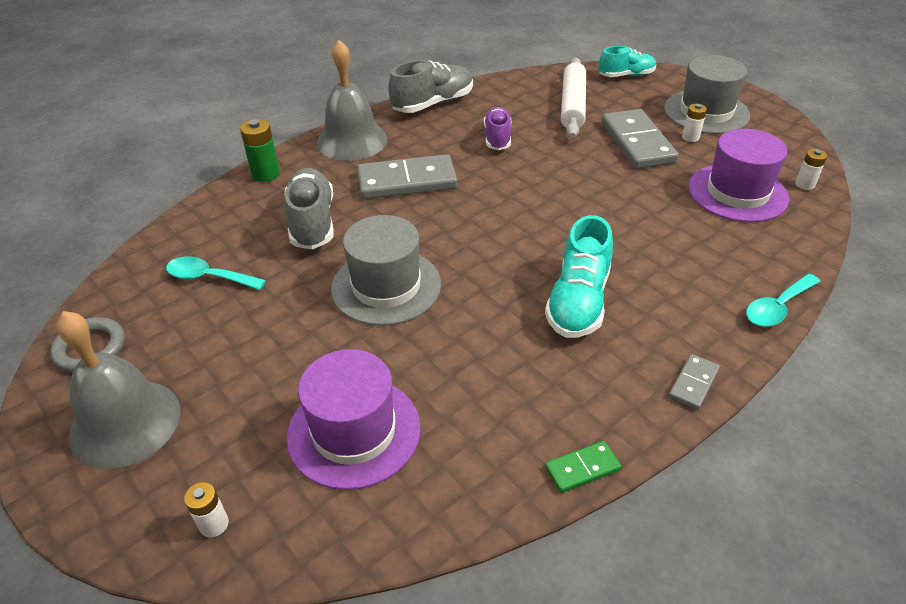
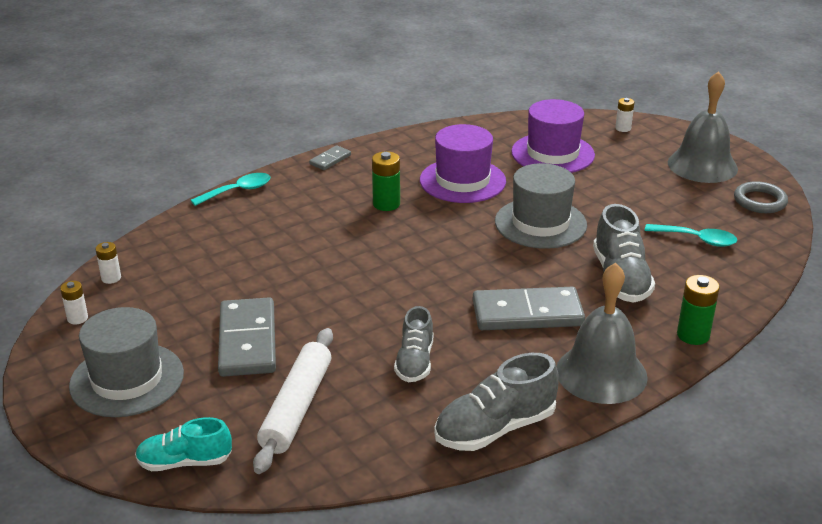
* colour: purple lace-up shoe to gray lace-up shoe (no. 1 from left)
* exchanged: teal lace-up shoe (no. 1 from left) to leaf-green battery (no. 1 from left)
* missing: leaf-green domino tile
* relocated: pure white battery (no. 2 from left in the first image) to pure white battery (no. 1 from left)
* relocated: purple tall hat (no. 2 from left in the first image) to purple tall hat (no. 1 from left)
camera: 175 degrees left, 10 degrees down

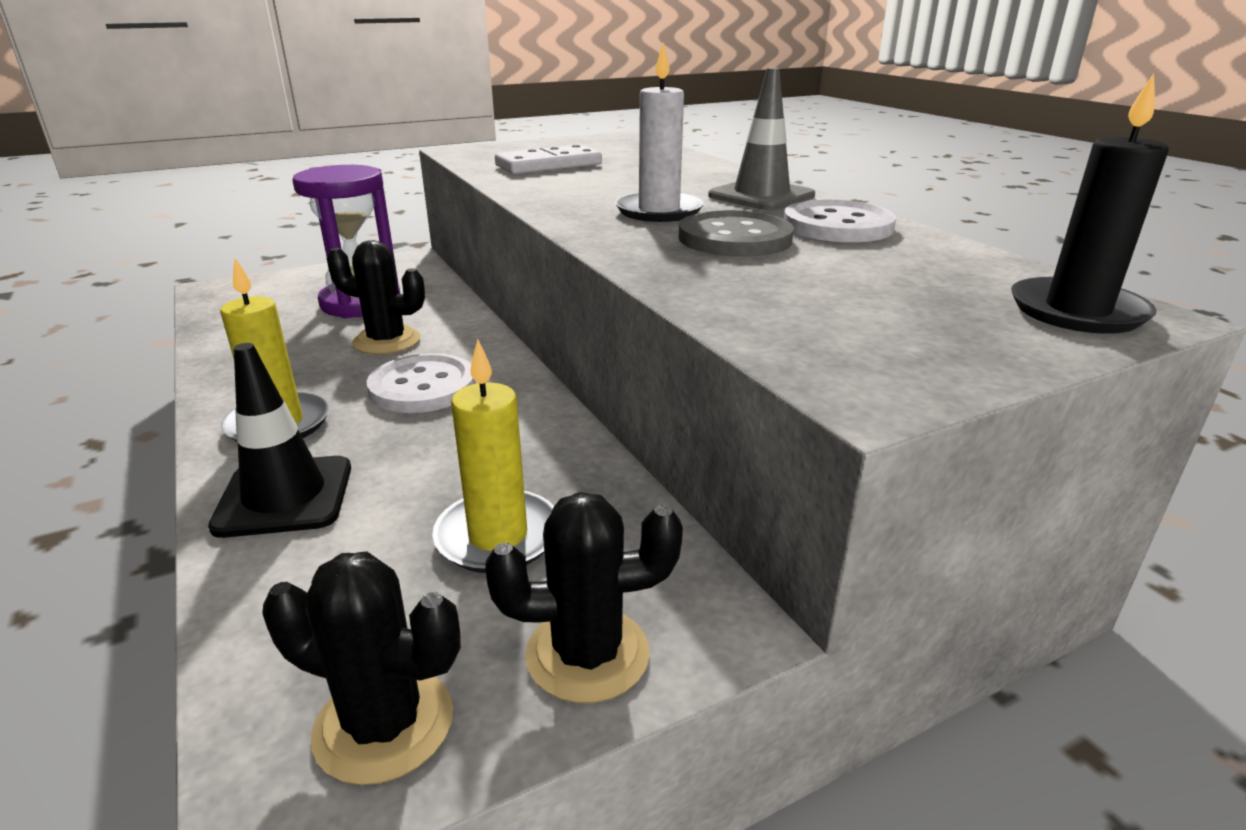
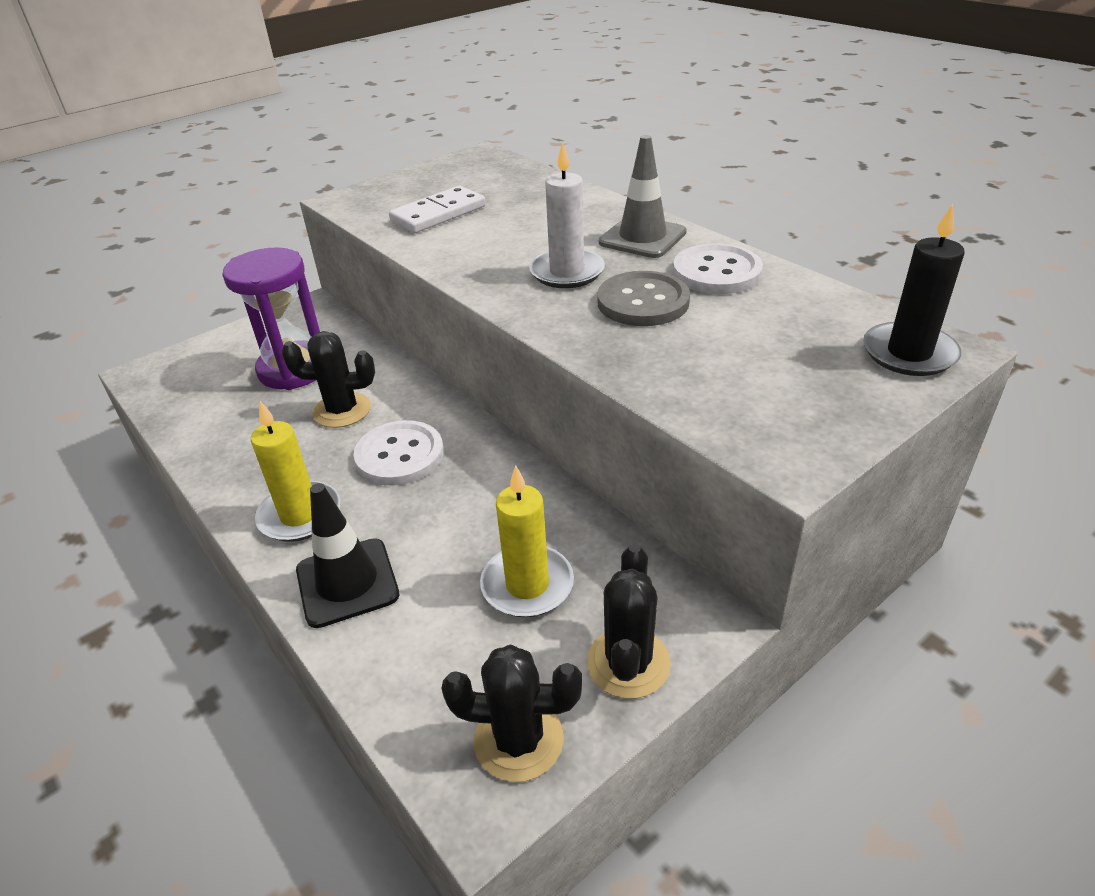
* spun: jet-black cactus (no. 3 from left) 60 degrees counterclockwise
camera: 10 degrees left, 10 degrees up

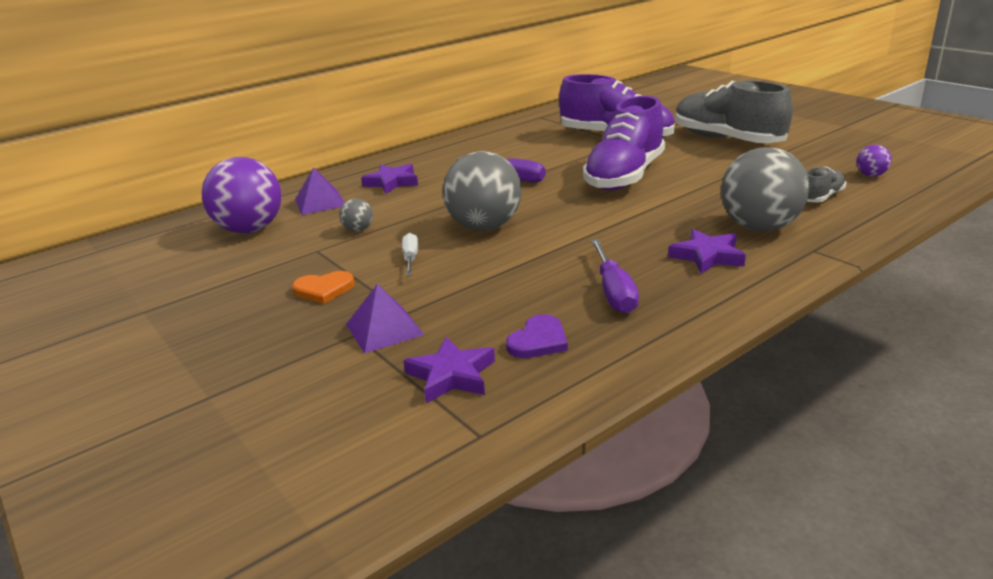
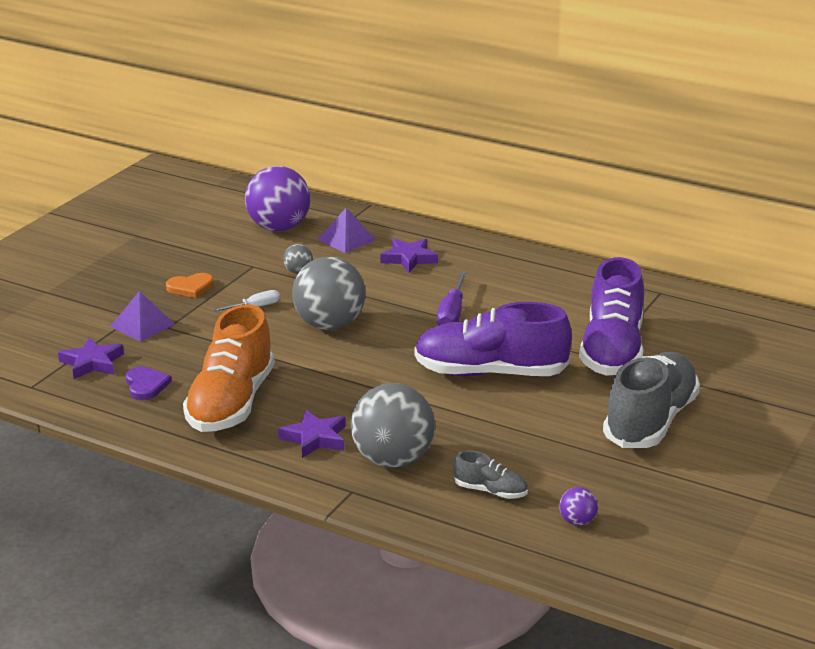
* spun: orange heart 75 degrees counterclockwise
* spun: purple heart 120 degrees counterclockwise
* exchanged: purple hand screwdriver (no. 2 from left) to orange lace-up shoe
camera: 65 degrees right, 0 degrees up

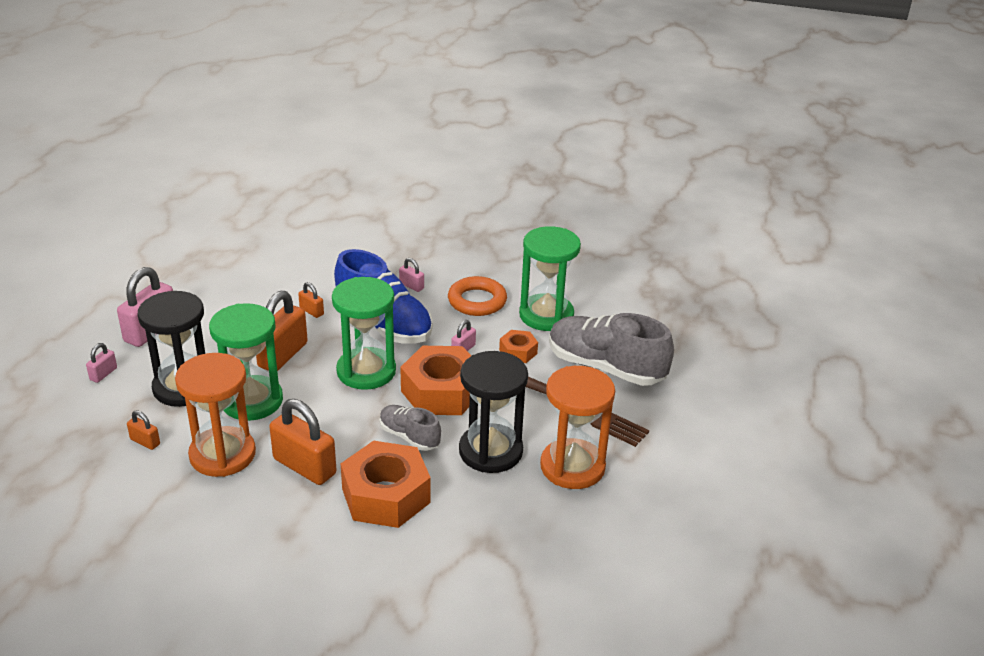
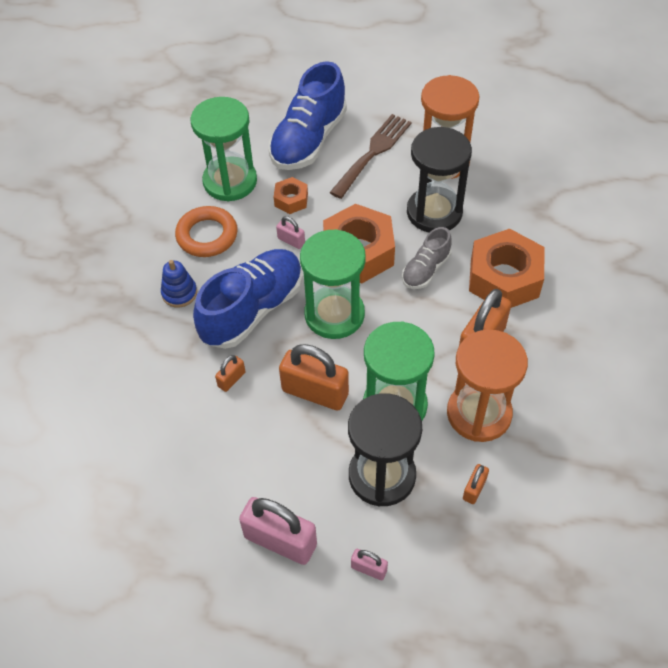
* exchanged: rose-pink small lock (no. 3 from left) to blue stacking rings
* colour: gray lace-up shoe (no. 2 from left) to blue lace-up shoe (no. 2 from left)
camera: 90 degrees left, 20 degrees up

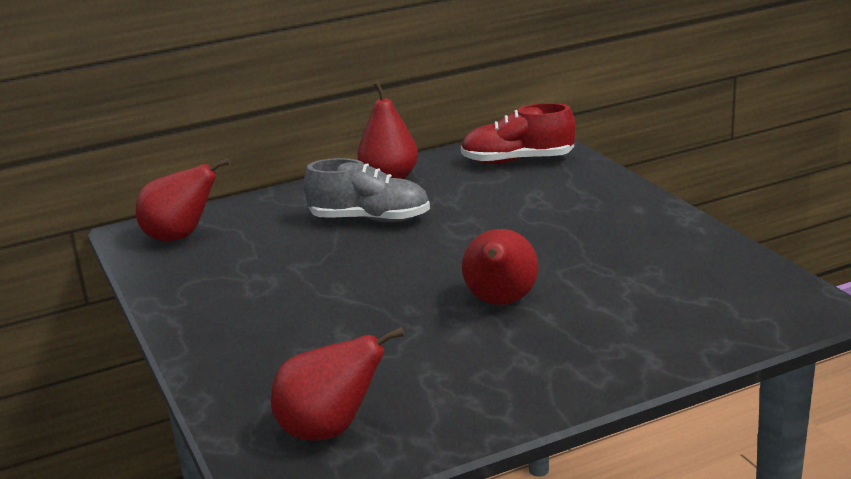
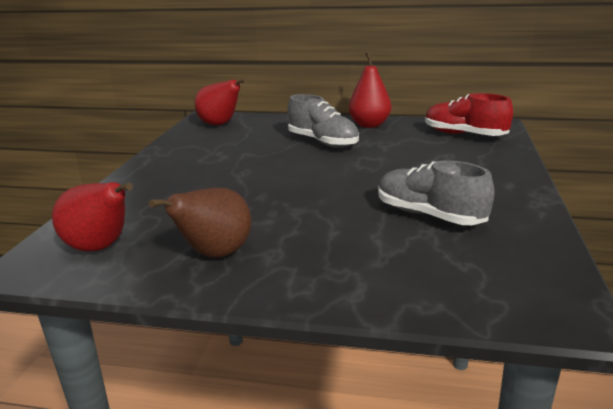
* missing: crimson toy pear (no. 4 from left)
* appeared: brown toy pear
* appeared: gray lace-up shoe (no. 2 from left)
camera: 35 degrees right, 0 degrees up

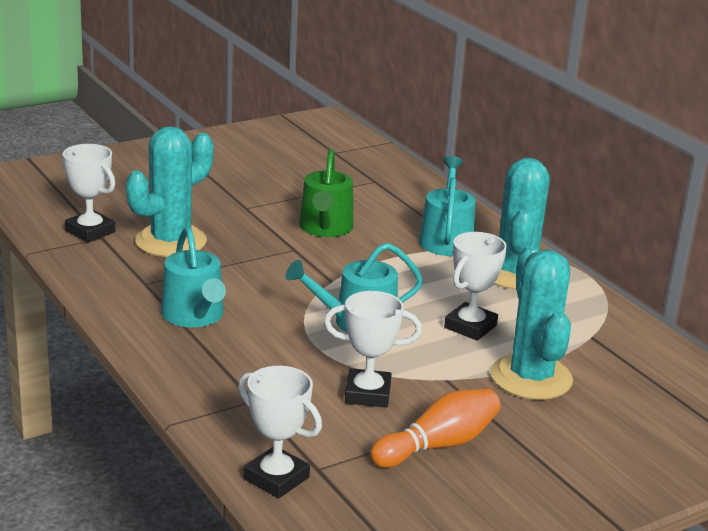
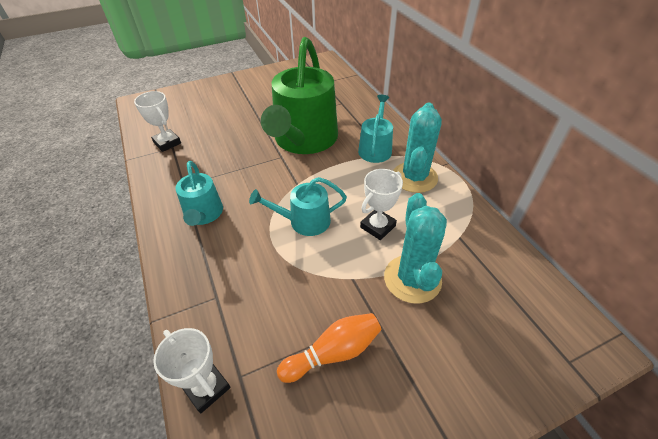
* missing: teal cactus (no. 1 from left)
* size: leaf-green watering pot x1.99
* missing: pure white trophy (no. 3 from left)
camera: 10 degrees right, 20 degrees up

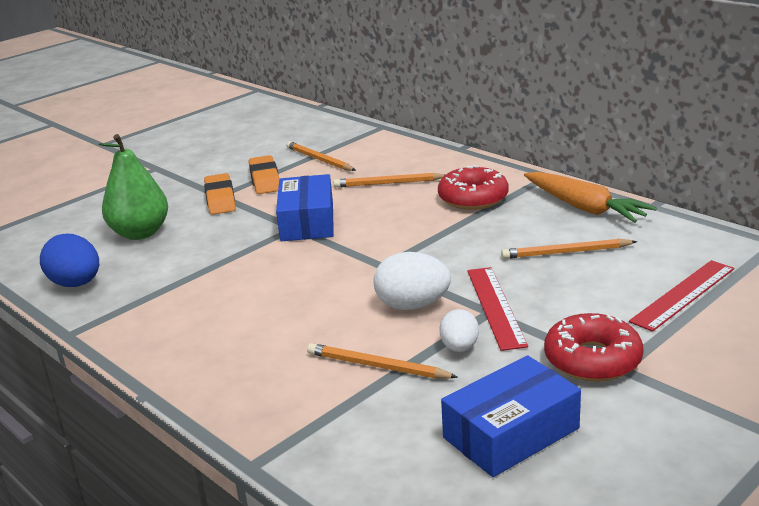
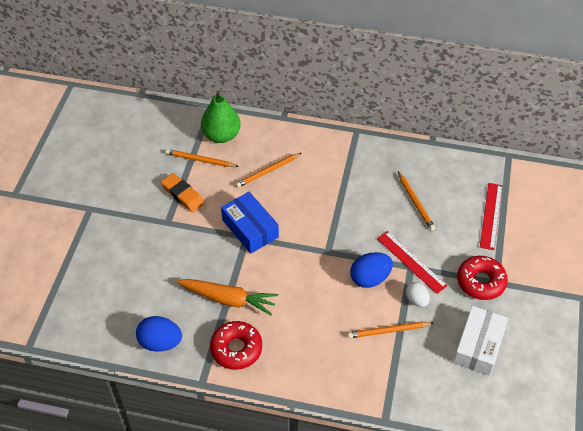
* relocated: leaf-green toy pear
* missing: orange pencil eraser (no. 1 from left)
* colour: pure white toy egg (no. 1 from left) to blue toy egg (no. 2 from left)
* relocated: crimson glazed donut (no. 1 from left)
* colour: blue box (no. 2 from left) to pure white box
* spun: orange lead pencil (no. 4 from left) 75 degrees counterclockwise
* relocated: orange carrot
camera: 35 degrees left, 25 degrees up

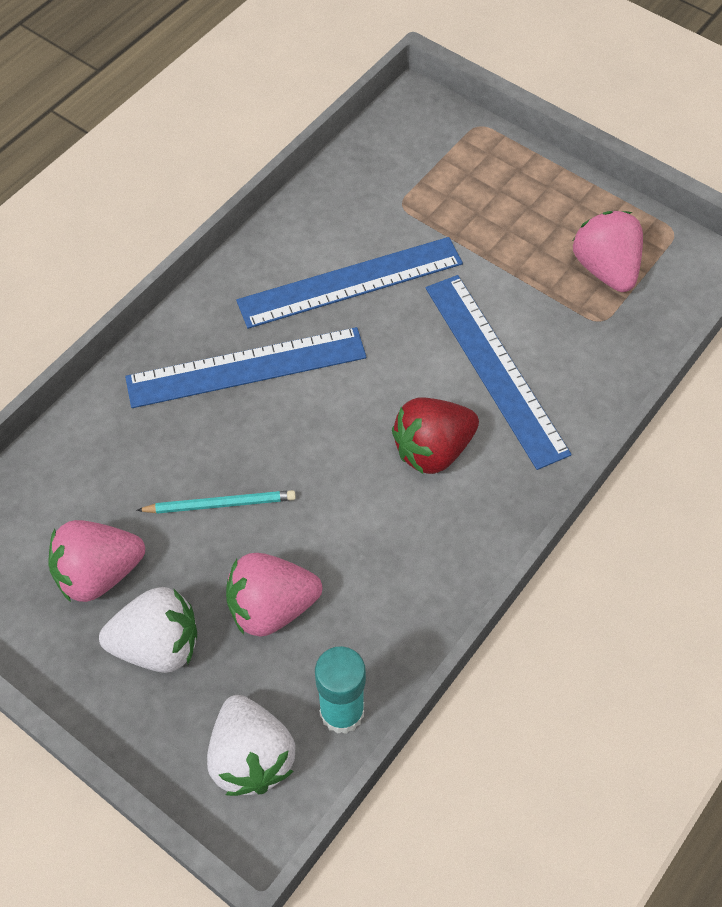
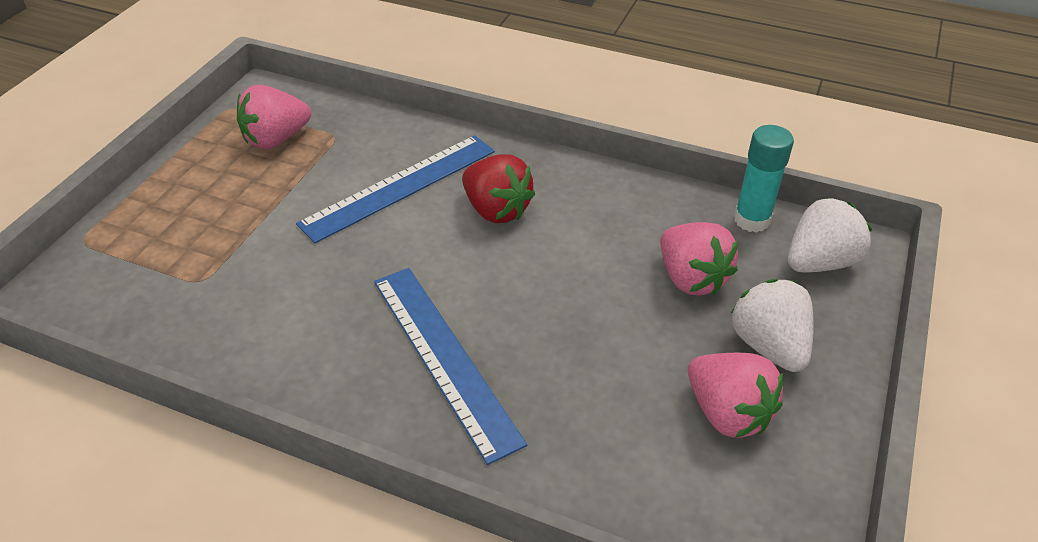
* missing: teal lead pencil
* missing: blue ruler (no. 2 from left)
camera: 105 degrees left, 15 degrees down

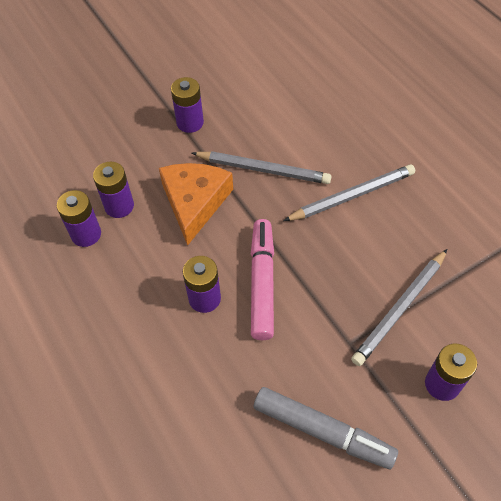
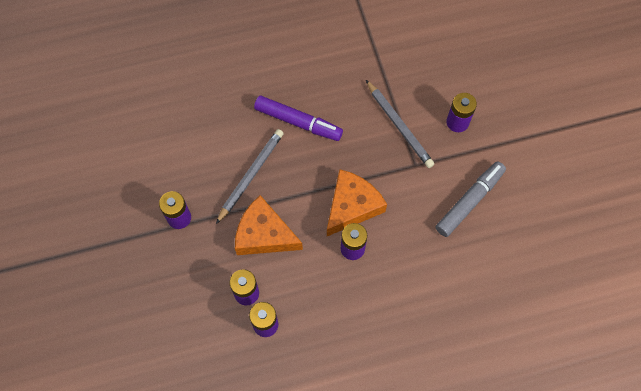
* exchanged: rose-pink marker to orange cheese wedge (no. 2 from left)
* exchanged: gray lead pencil (no. 2 from left) to purple marker
camera: 75 degrees left, 10 degrees up

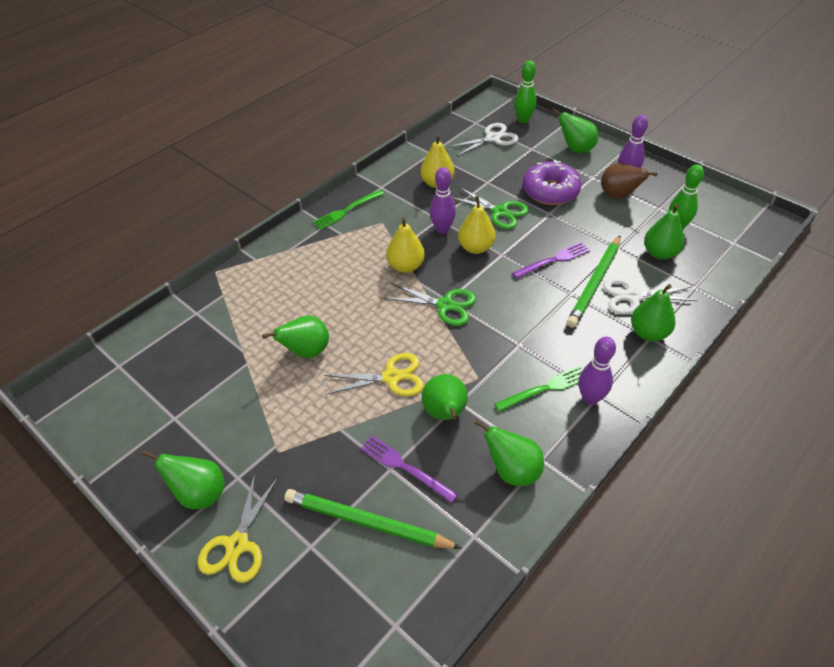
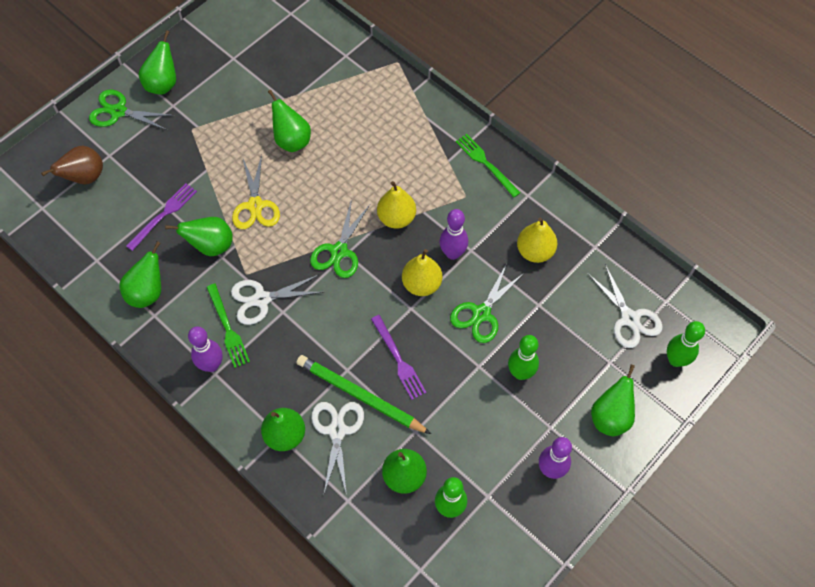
* colour: golden shears (no. 1 from left) to leaf-green shears (no. 1 from left)
* missing: leaf-green lead pencil (no. 1 from left)
* exchanged: purple glazed donut to leaf-green bowling pin (no. 2 from left)
* relocated: brown toy pear
* appeared: pure white shears (no. 1 from left)
camera: 90 degrees right, 15 degrees up

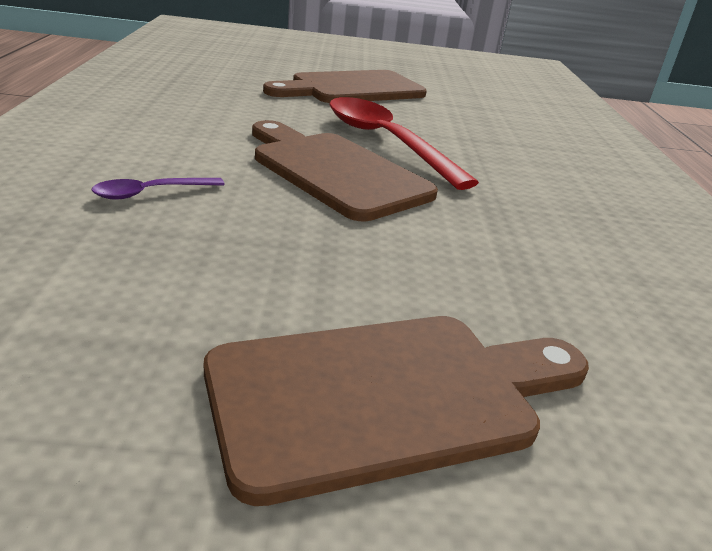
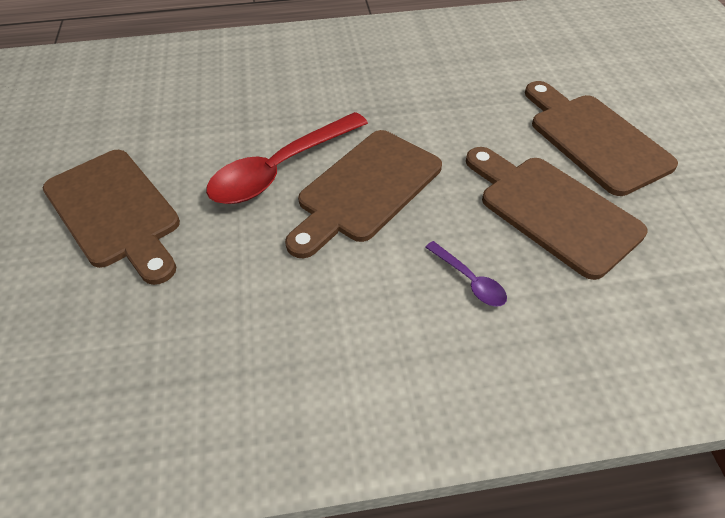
* appeared: brown chopping board (no. 3 from left)
camera: 95 degrees left, 20 degrees up

